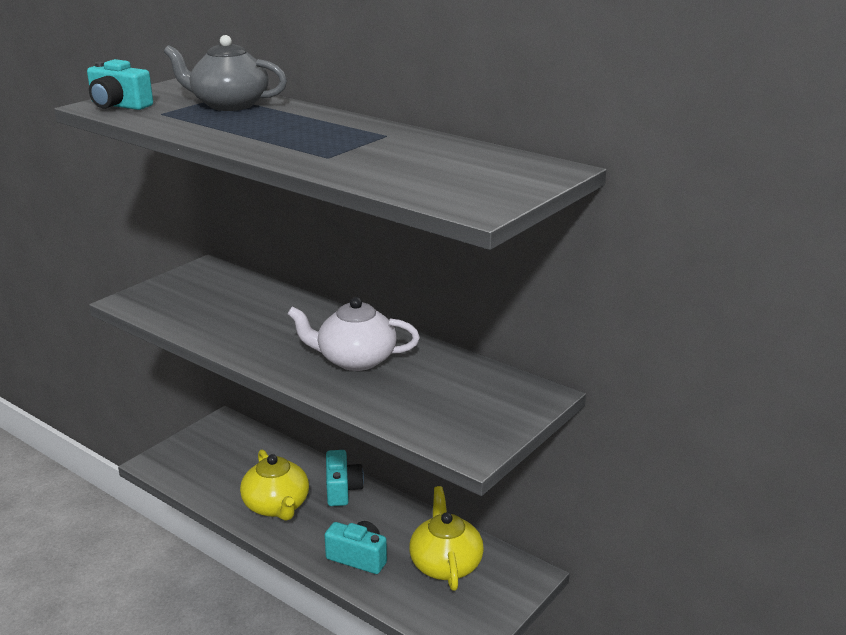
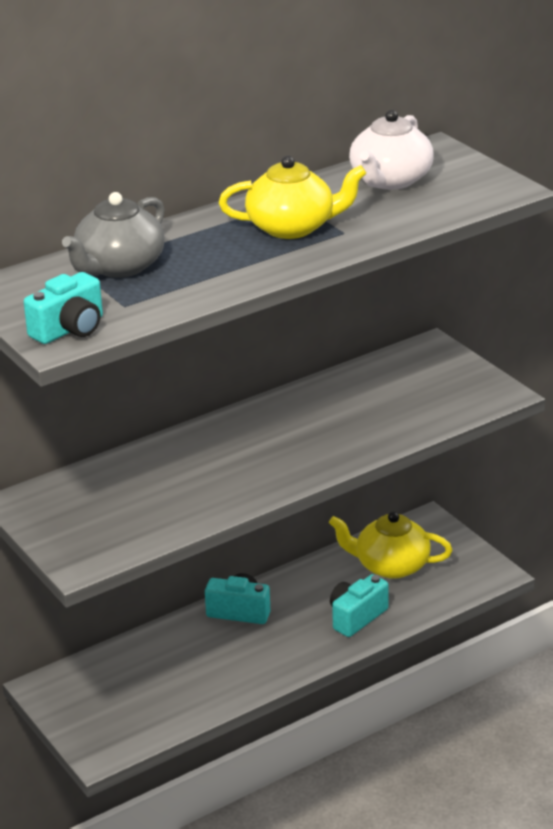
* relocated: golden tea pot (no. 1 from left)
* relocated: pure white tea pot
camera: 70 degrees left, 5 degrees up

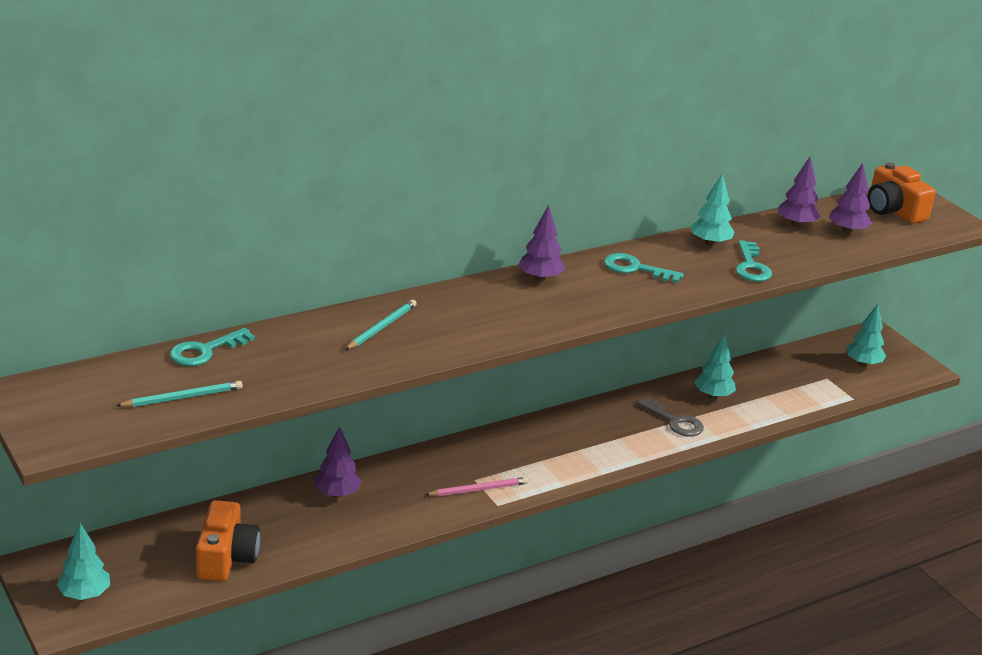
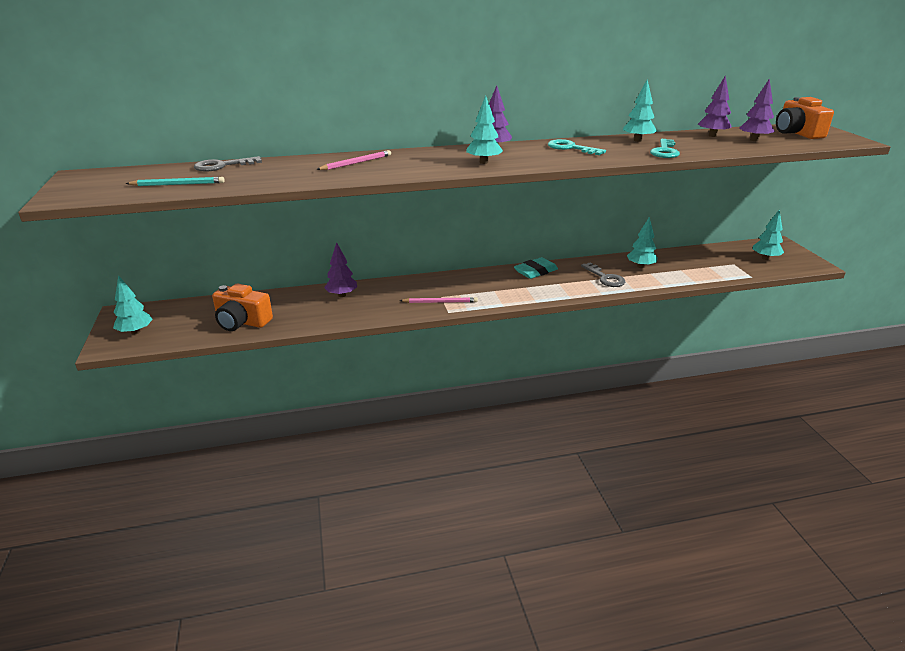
* colour: teal key (no. 1 from left) to gray key (no. 1 from left)
* spun: orange compact camera (no. 1 from left) 90 degrees clockwise
* colour: teal lead pencil (no. 2 from left) to rose-pink lead pencil (no. 1 from left)
* appeared: teal tree (no. 2 from left)
* appeared: teal pencil eraser
camera: 20 degrees right, 0 degrees up

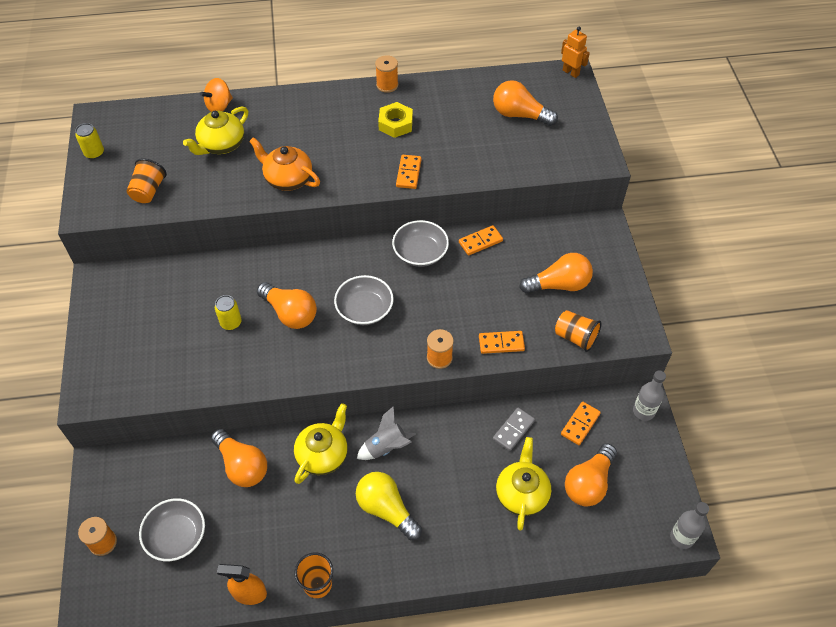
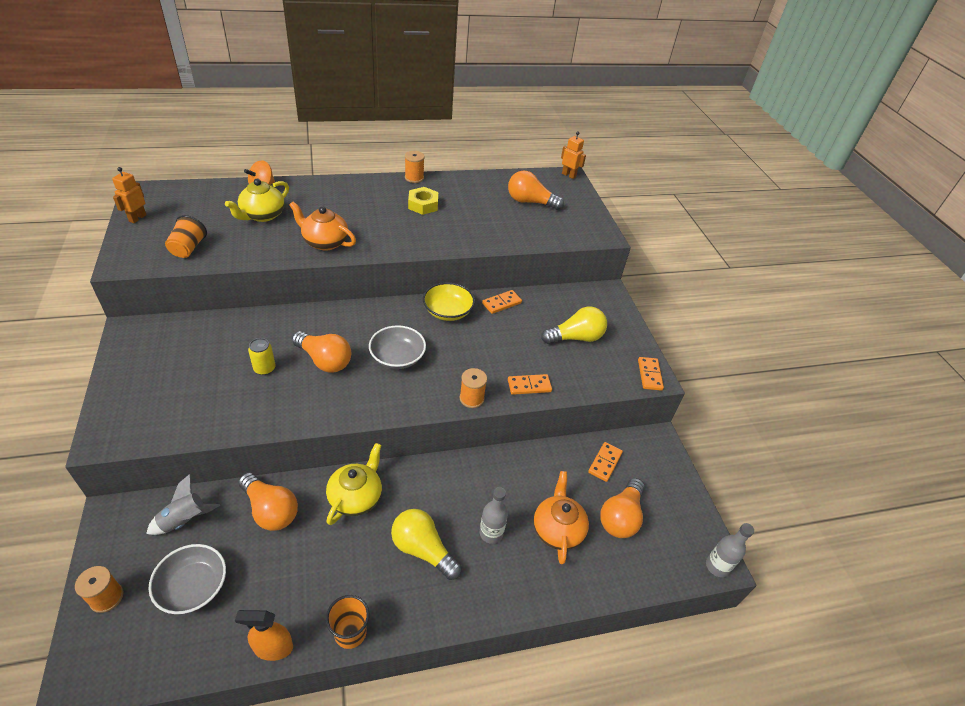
* exchanged: golden tin (no. 1 from left) to orange robot (no. 1 from left)
* relocated: gray toy rocket
* colour: gray deep dish (no. 3 from left) to golden deep dish
* relocated: orange domino tile (no. 1 from left in the first image) to orange domino tile (no. 4 from left)
* missing: gray domino tile
* colour: golden tea pot (no. 3 from left) to orange tea pot (no. 2 from left)
* colour: orange lightbulb (no. 4 from left) to golden lightbulb (no. 2 from left)
* missing: orange tumbler (no. 3 from left)
* relocated: gray flask (no. 1 from left)
camera: 10 degrees left, 10 degrees down

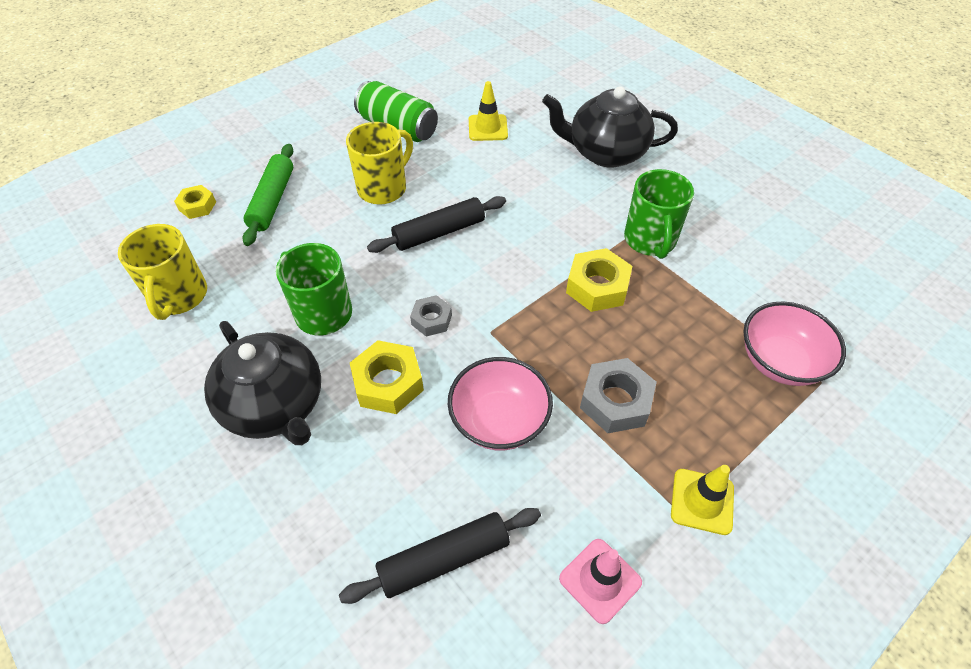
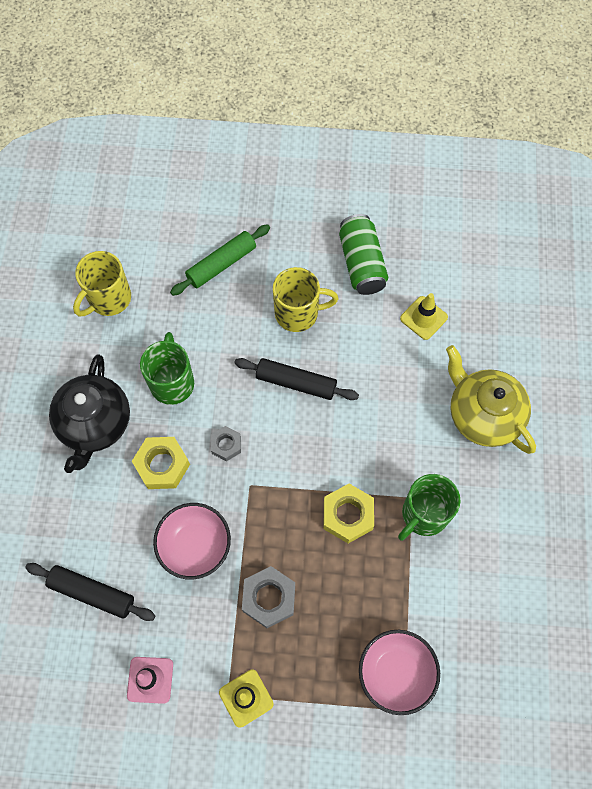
* missing: golden hexagon nut (no. 1 from left)
* colour: jet-black tea pot (no. 2 from left) to golden tea pot
camera: 45 degrees right, 15 degrees up

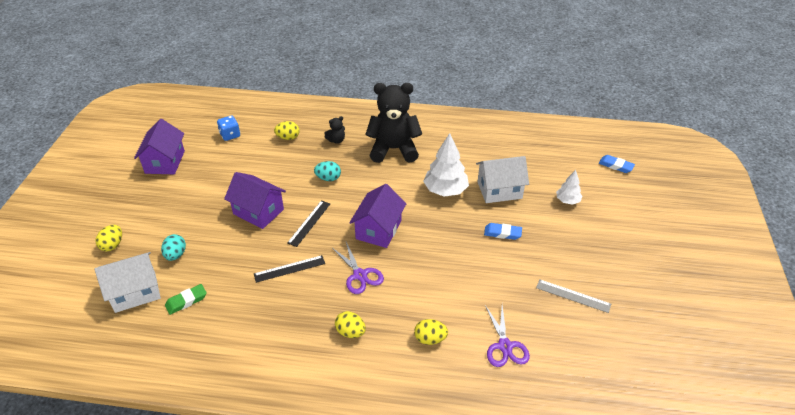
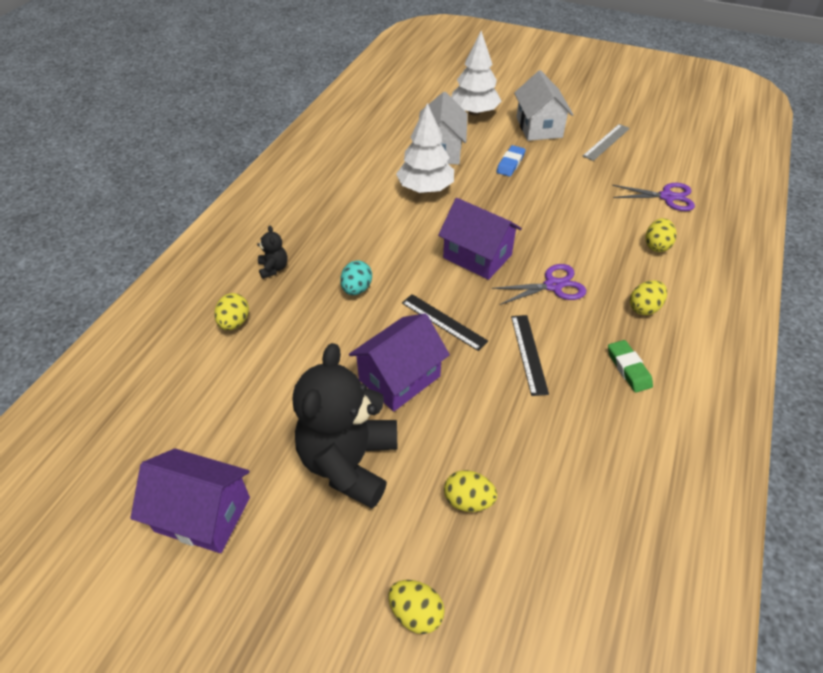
* relocated: pure white house (no. 1 from left in the first image) to pure white house (no. 2 from left)
* colour: teal toy egg (no. 1 from left) to golden toy egg (no. 3 from left)
* relocated: leaf-green pencil eraser
* missing: blue game die
* relocated: jet-black teddy bear (no. 2 from left)
* size: pure white tree (no. 2 from left) x1.78
* missing: blue pencil eraser (no. 2 from left)
camera: 75 degrees left, 5 degrees up

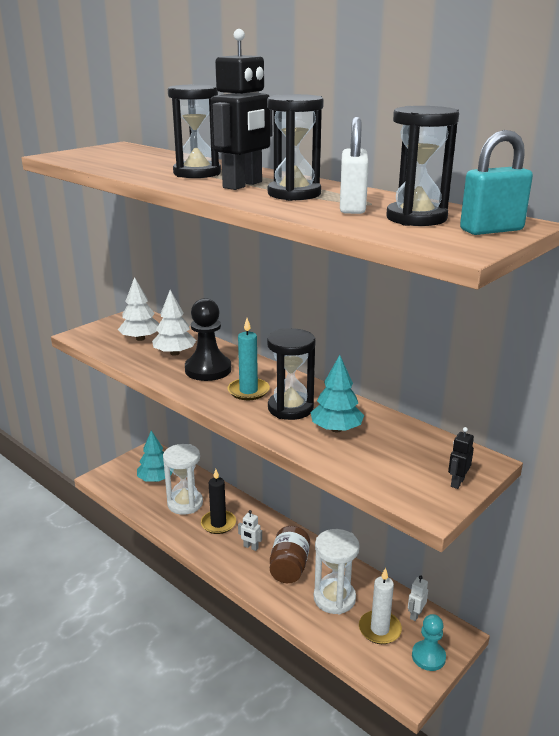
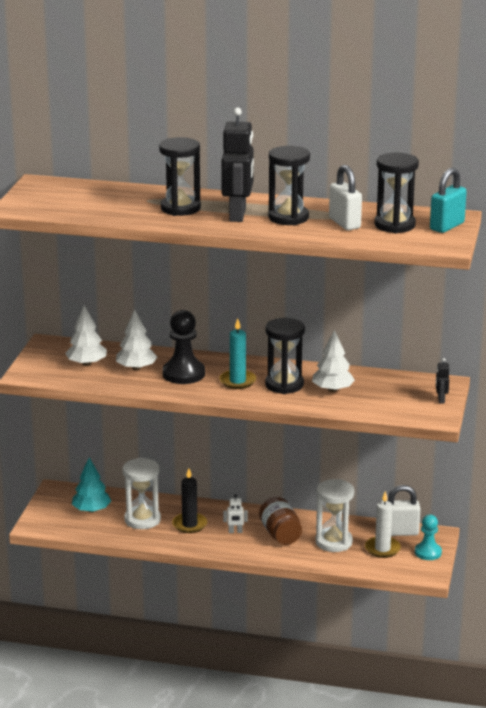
* colour: teal tree (no. 2 from left) to pure white tree (no. 3 from left)
* exchanged: pure white robot (no. 2 from left) to pure white small lock (no. 2 from left)
camera: 30 degrees left, 0 degrees up

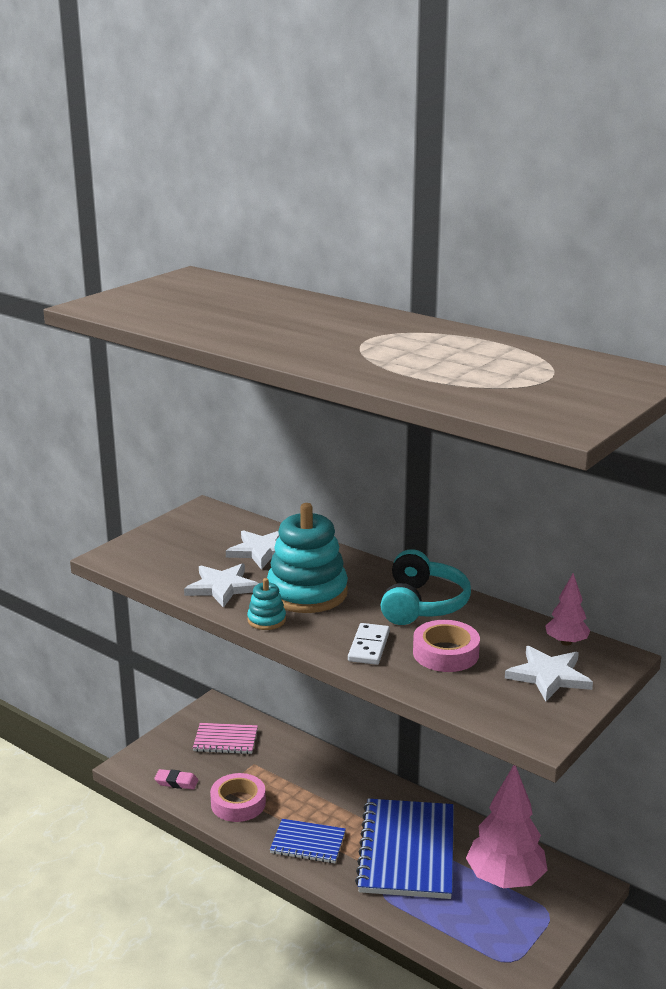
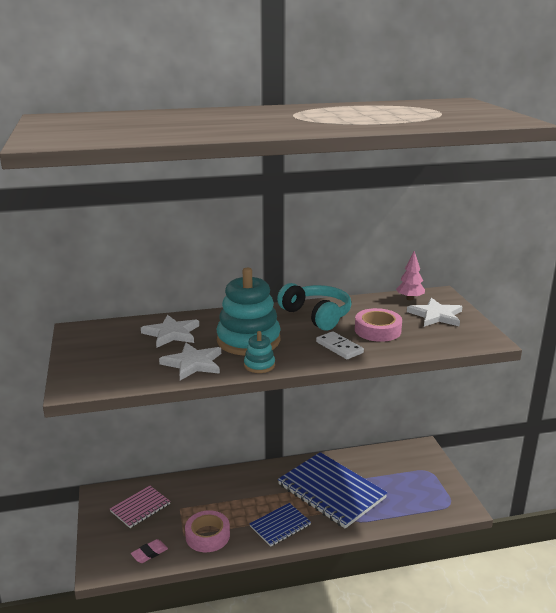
* missing: rose-pink tree (no. 1 from left)
camera: 50 degrees left, 0 degrees up

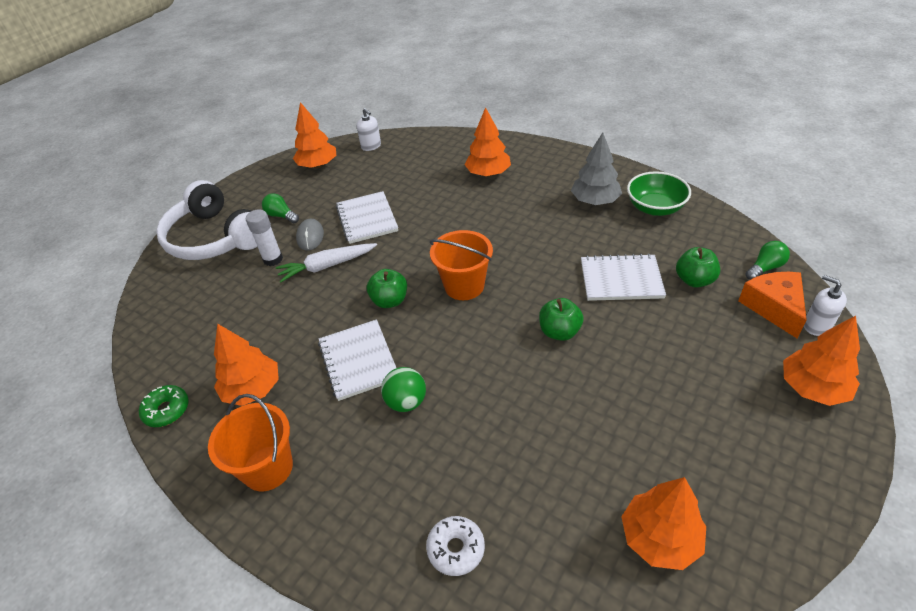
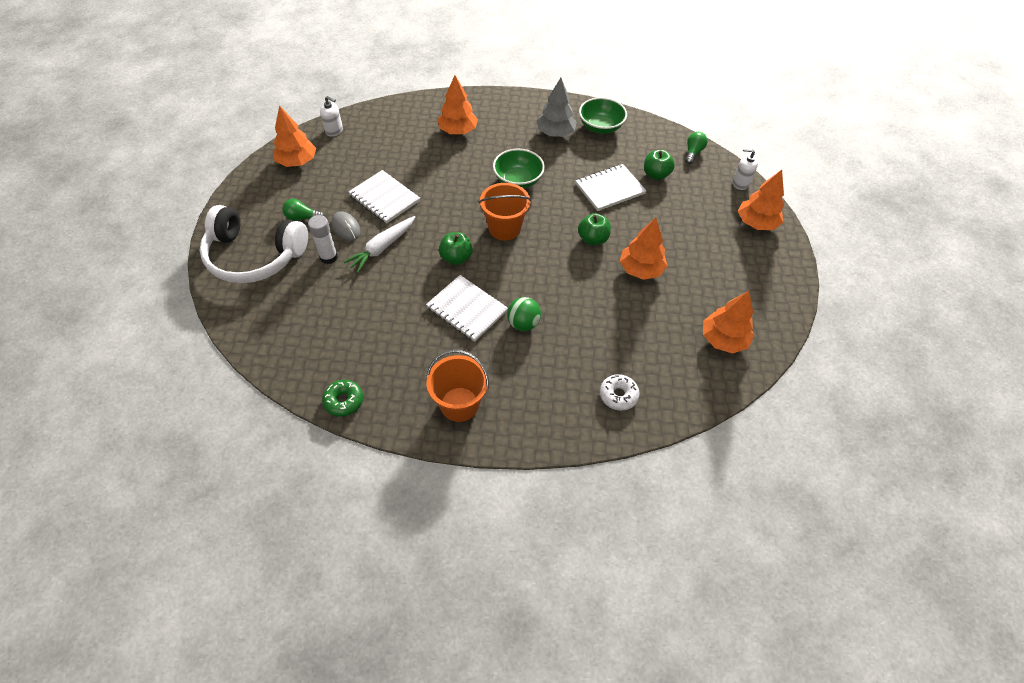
* relocated: orange tree (no. 1 from left in the first image) to orange tree (no. 3 from left)
* missing: orange cheese wedge
* appeared: leaf-green deep dish (no. 1 from left)
camera: 35 degrees left, 10 degrees up

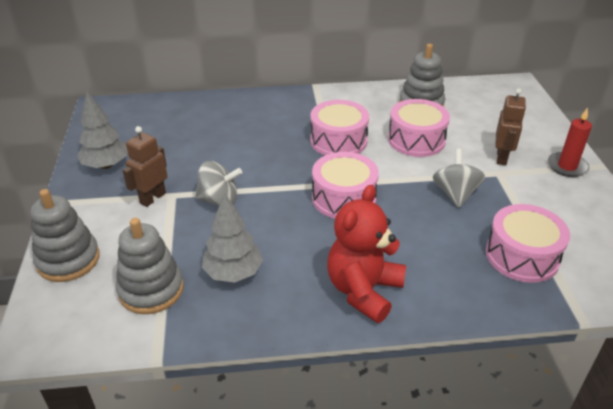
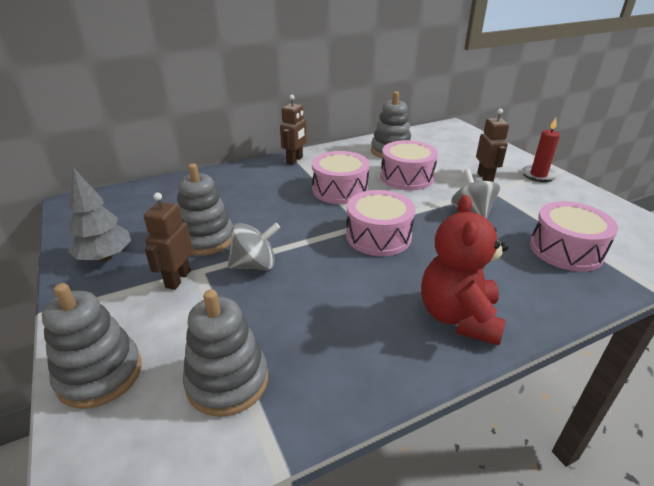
* missing: gray tree (no. 2 from left)
* appeared: gray stacking rings (no. 2 from left)
* appeared: brown robot (no. 2 from left)
camera: 20 degrees left, 5 degrees down

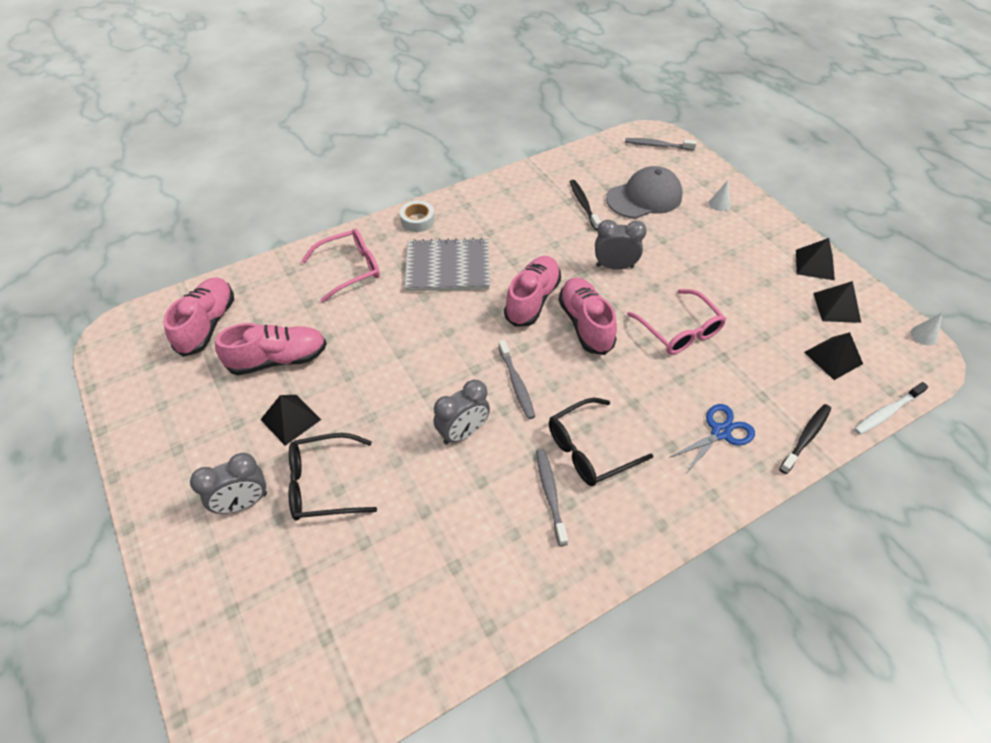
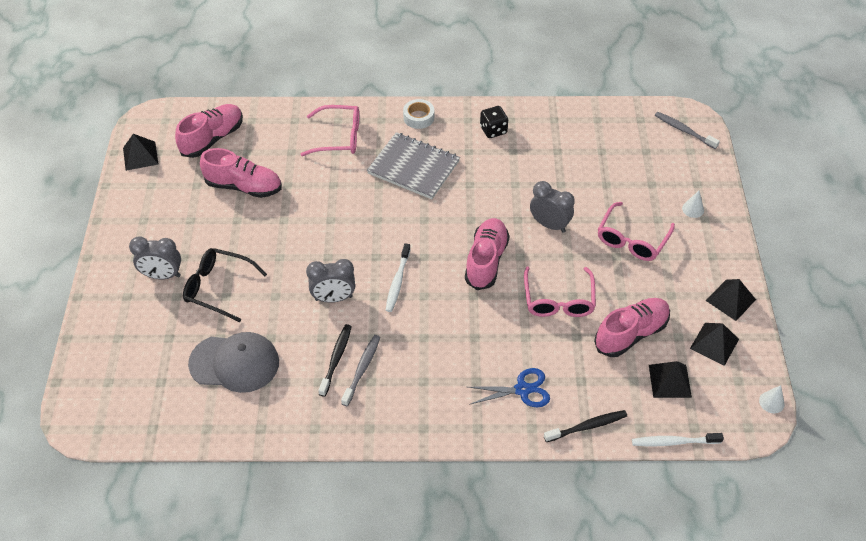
* relocated: jet-black pyramid shape (no. 1 from left)
* colour: gray toothbrush (no. 1 from left) to pure white toothbrush (no. 1 from left)
* relocated: rose-pink lace-up shoe (no. 3 from left in the first image) to rose-pink lace-up shoe (no. 4 from left)
* missing: jet-black spectacles (no. 2 from left)
* relocated: jet-black toothbrush (no. 1 from left)
* relocated: gray peaked cap
* appeared: jet-black game die
* appeared: rose-pink spectacles (no. 3 from left)
camera: 30 degrees right, 0 degrees up

